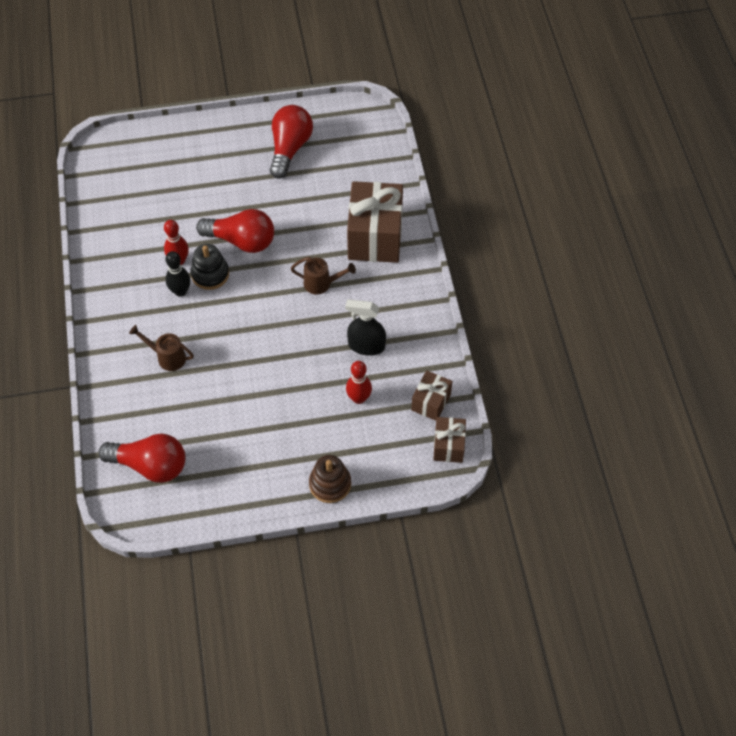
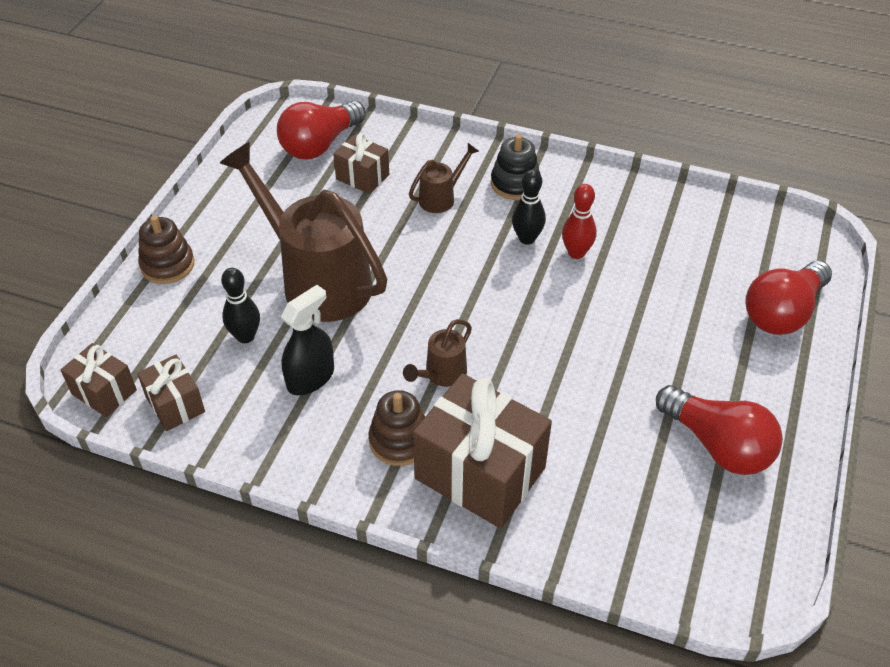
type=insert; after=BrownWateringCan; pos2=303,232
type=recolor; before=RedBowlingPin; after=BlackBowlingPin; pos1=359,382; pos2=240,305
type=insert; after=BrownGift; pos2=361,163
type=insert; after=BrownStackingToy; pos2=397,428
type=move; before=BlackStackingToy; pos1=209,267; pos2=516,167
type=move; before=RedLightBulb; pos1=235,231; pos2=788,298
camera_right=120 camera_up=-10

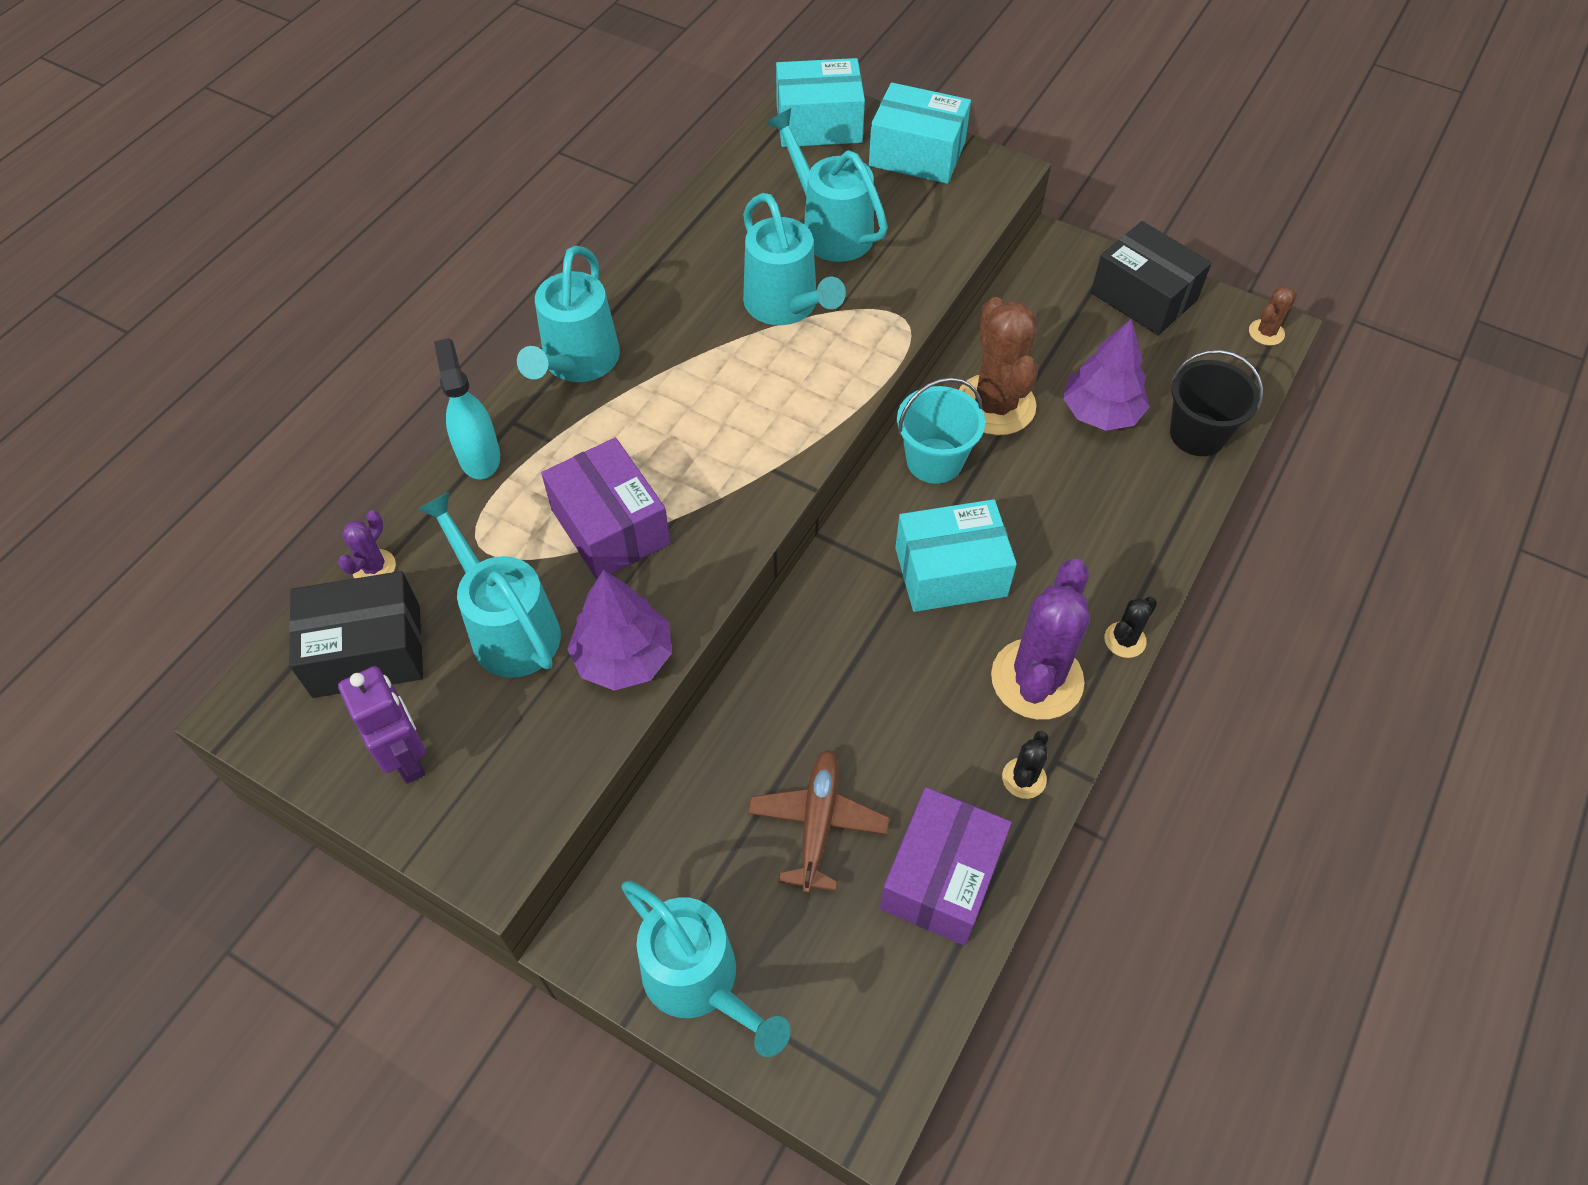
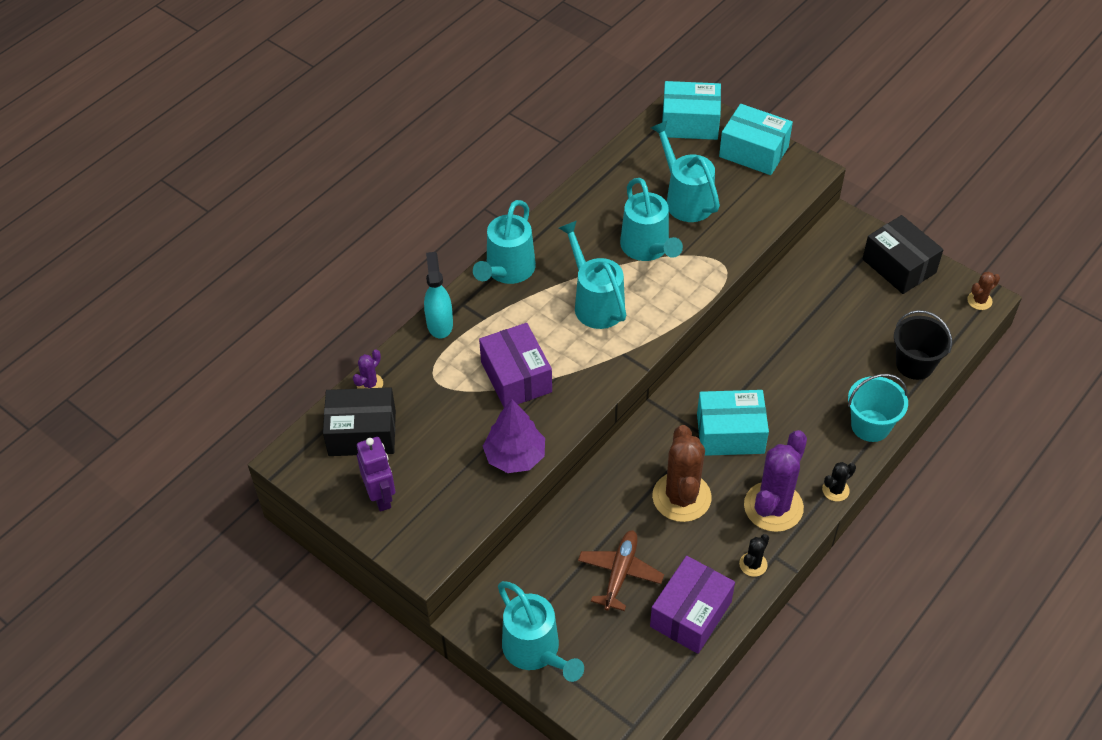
type=move; before=TurquoiseWateringCan; pos1=489,585; pos2=592,274
type=move; before=BrownCactus; pos1=998,366; pos2=682,473
type=move; before=TurquoiseBucket; pos1=941,430; pos2=878,408
type=delete; before=PurpleTree; pos1=1106,375
camera_right=10 camera_up=-5

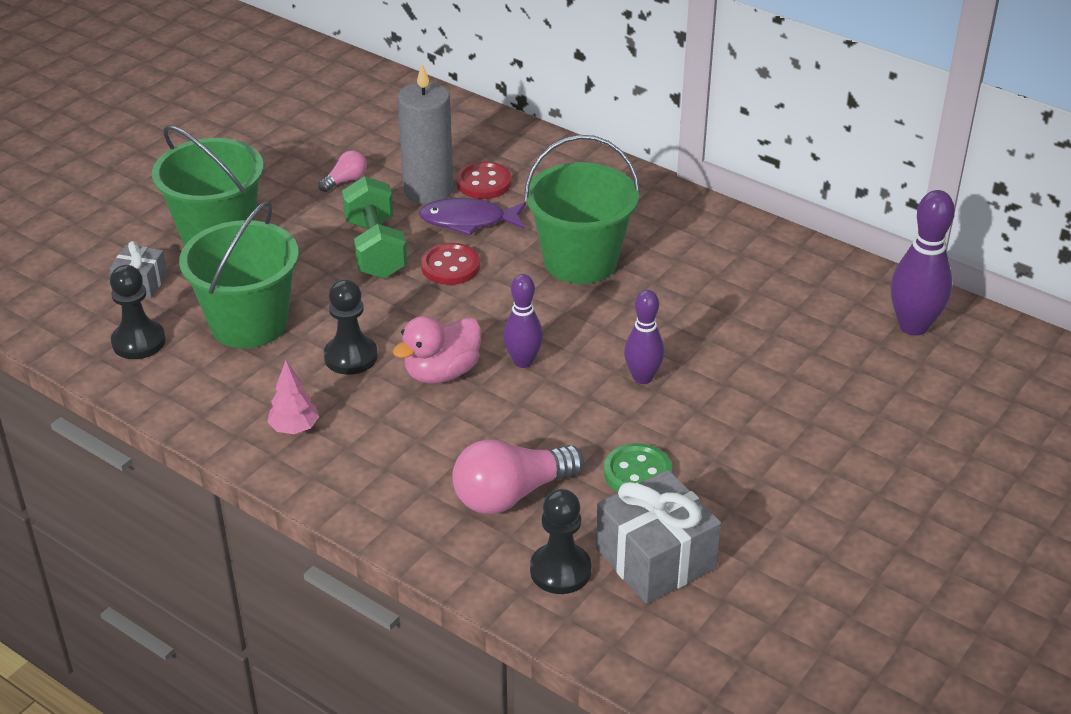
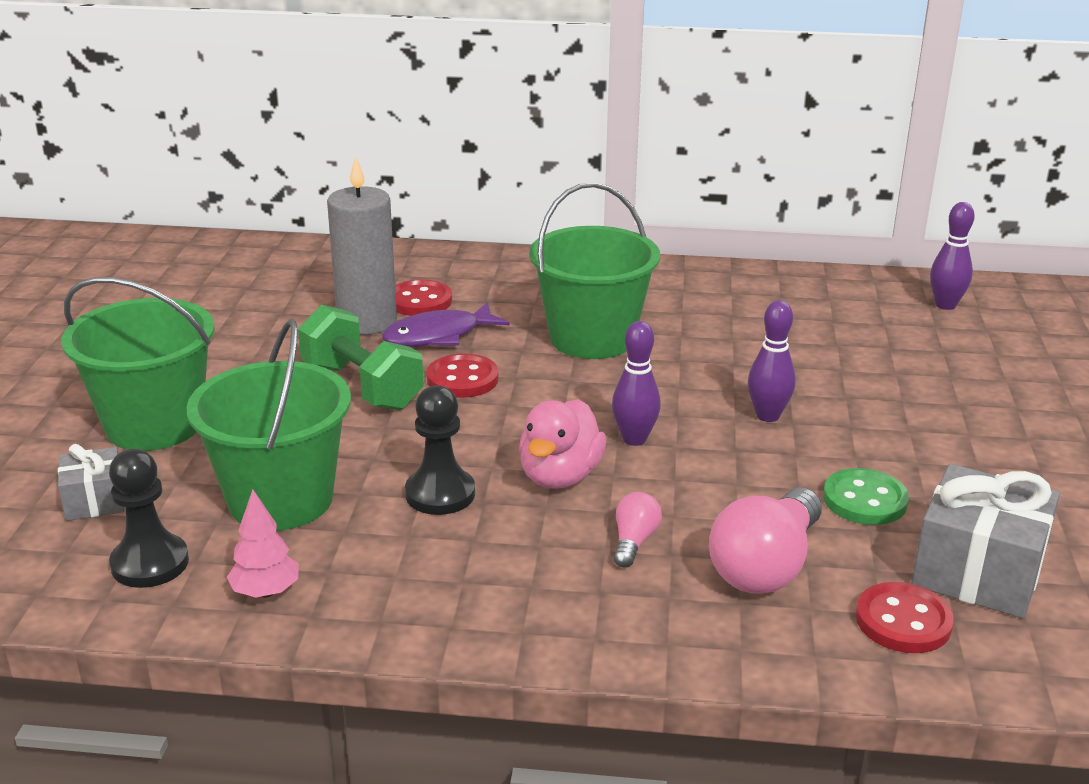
type=move; before=PinkTree; pos1=293,397; pos2=263,544
type=move; before=PinkLightBulb; pos1=342,171; pos2=637,530
type=replace; before=BlackPawn; after=RedButton; pos1=561,541; pos2=905,617
type=resize; before=PurpleBowlingPin; pos1=923,263; pos2=952,256; scale=0.65
camera_right=-30 camera_up=-10

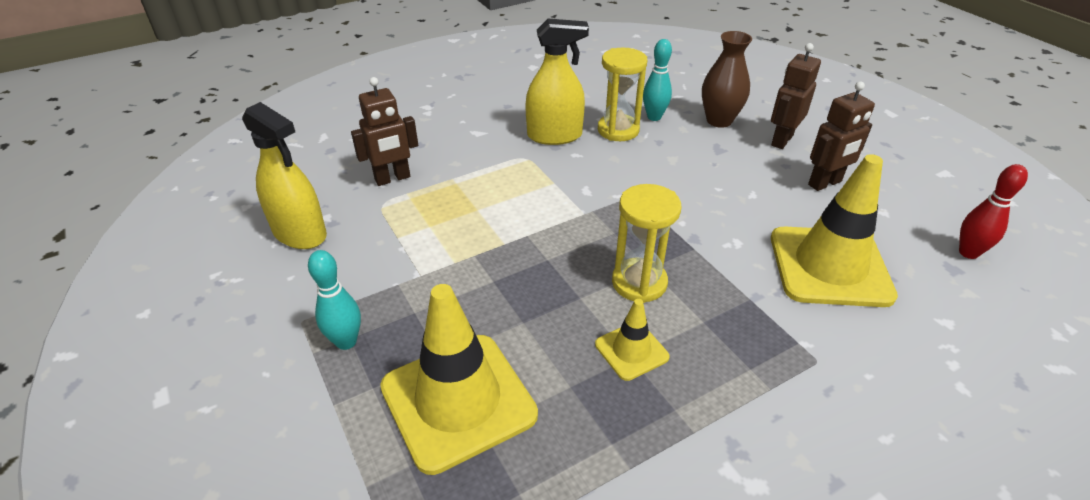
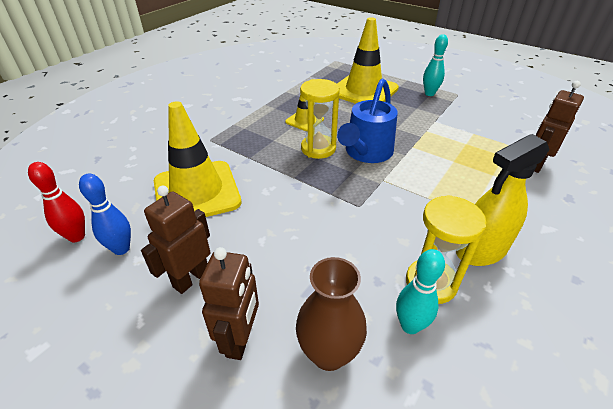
type=insert; after=BlueBowlingPin; pos2=105,214
type=insert; after=BlueWateringCan; pos2=367,121
type=delete; before=YellowSprayBottle; pos1=284,175
camera_right=155 camera_up=0

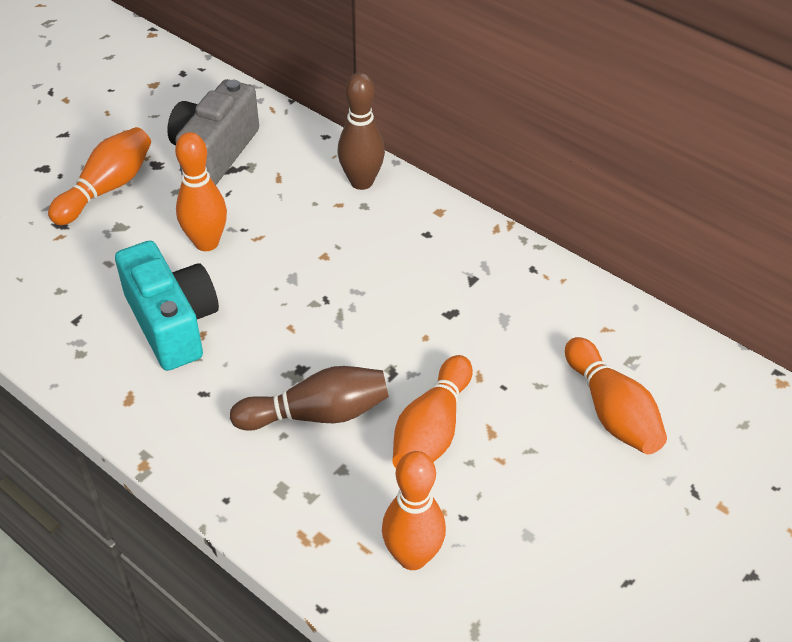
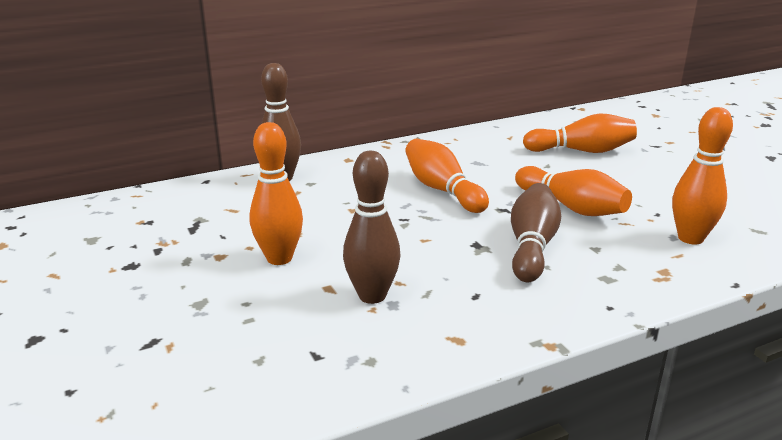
type=replace; before=TurquoiseCamera; after=BrownBowlingPin; pos1=167,306; pos2=372,227
type=move; before=OrangeBowlingPin; pos1=99,176; pos2=447,176
type=delete; before=GreyCamera; pos1=213,132
camera_right=-65 camera_up=-20

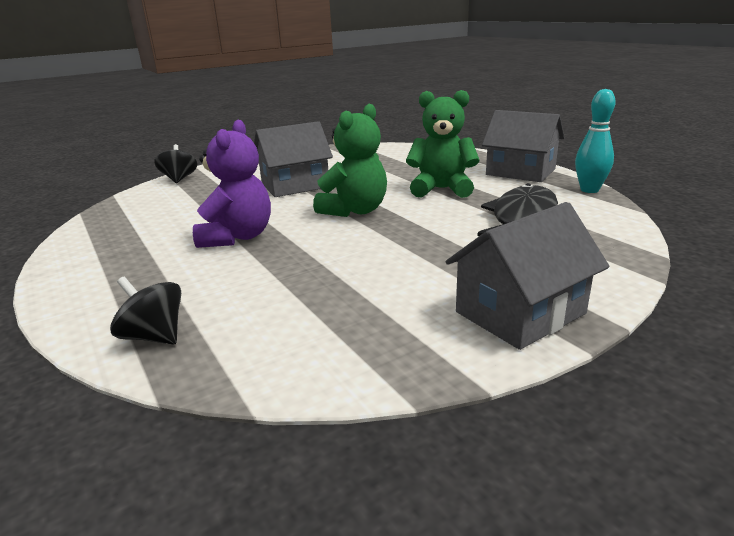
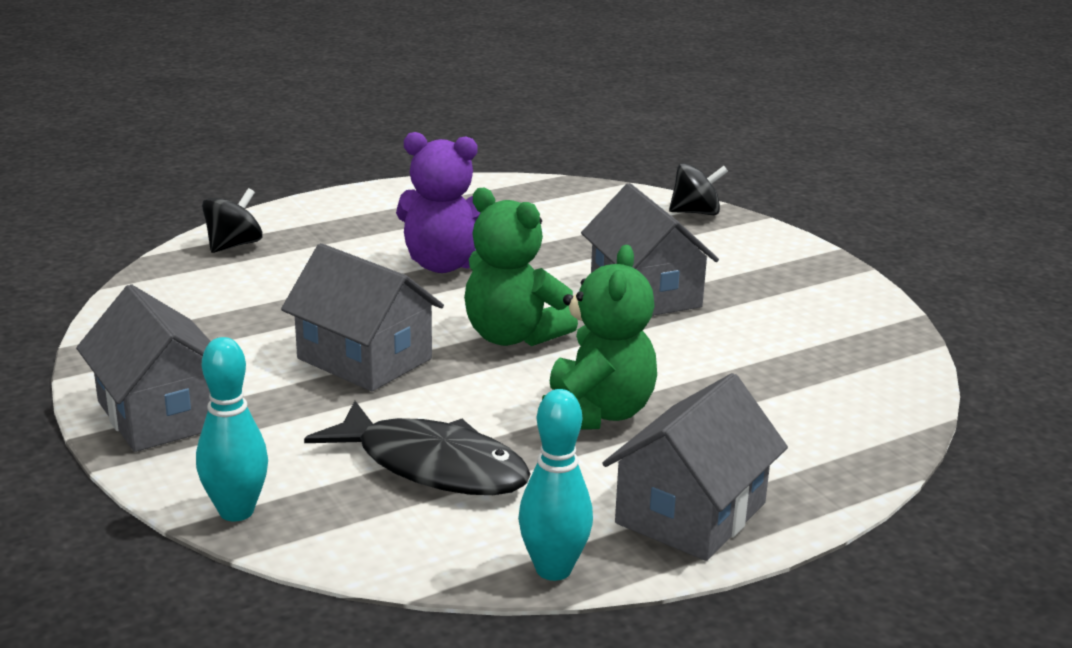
type=insert; after=TurquoiseBowlingPin; pos2=232,429
type=insert; after=GreyHouse; pos2=362,317
camera_right=90 camera_up=0

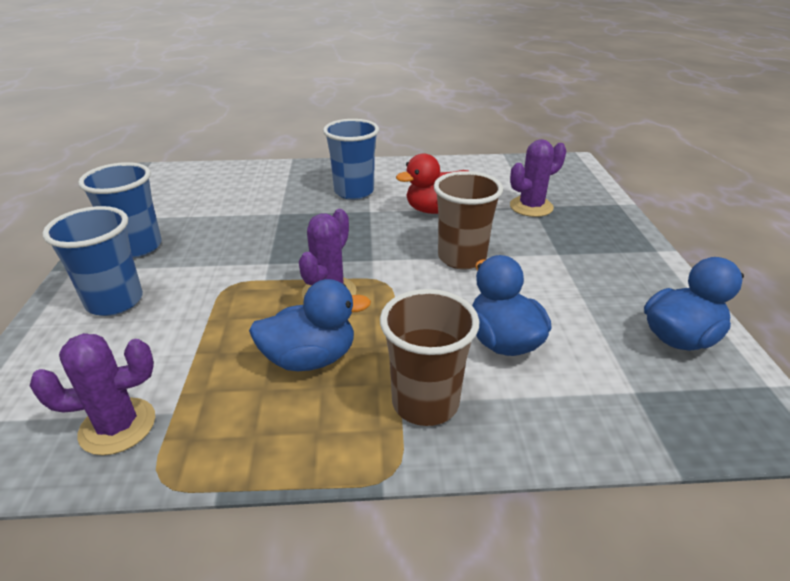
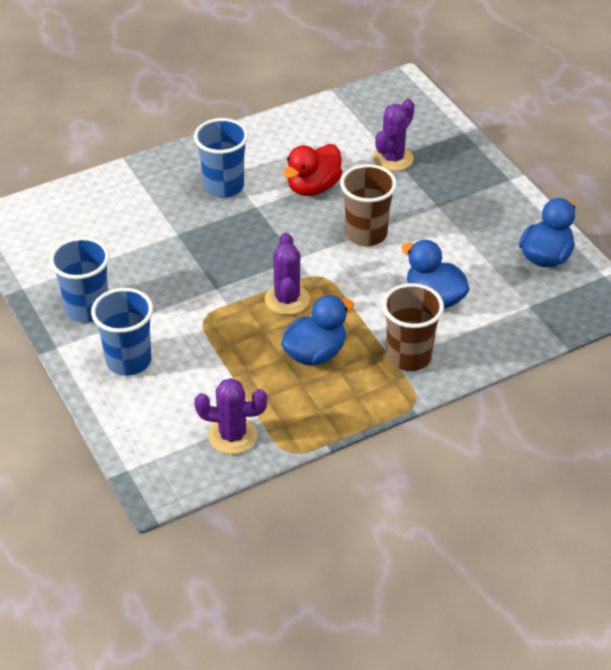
type=rotate; before=PurpleCactus; pos1=92,394; pos2=230,416; turn=45
camera_right=-25 camera_up=10

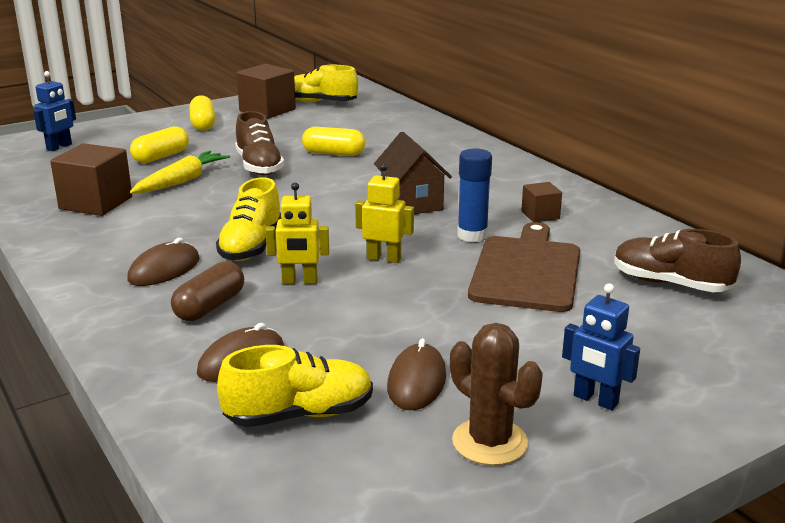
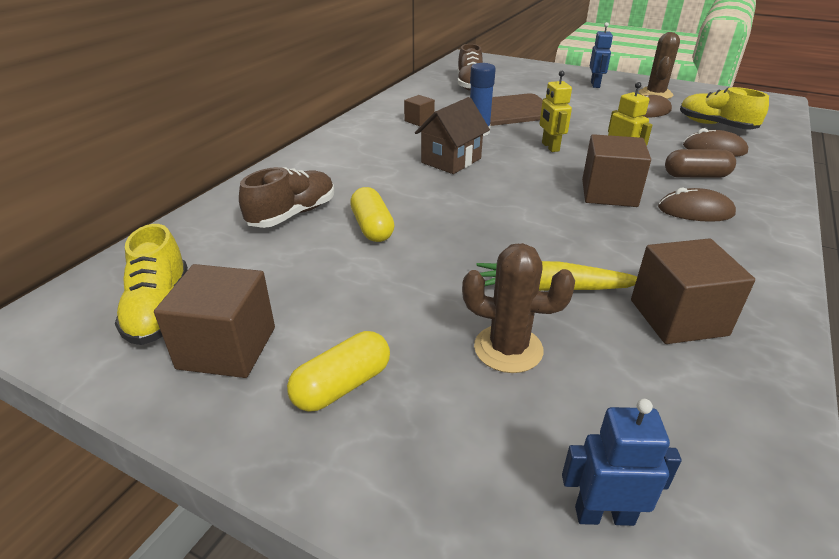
type=move; before=BrownShoe; pos1=259,143; pos2=286,197
type=replace; before=YellowCapsule; after=BrownCactus; pos1=159,144; pos2=518,308
type=replace; before=YellowShoe; after=BrownCube; pos1=248,219; pos2=616,170
camera_right=-120 camera_up=10

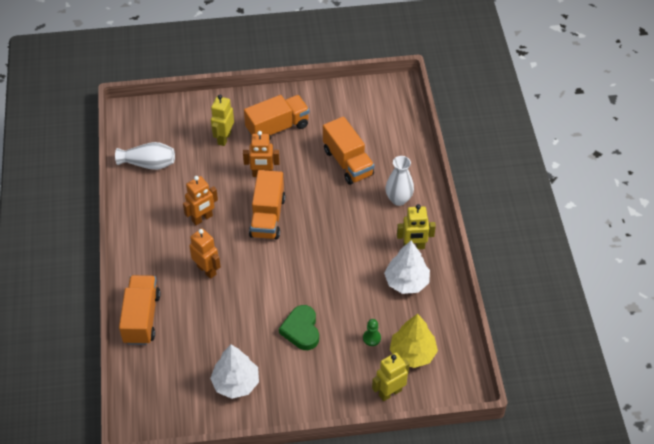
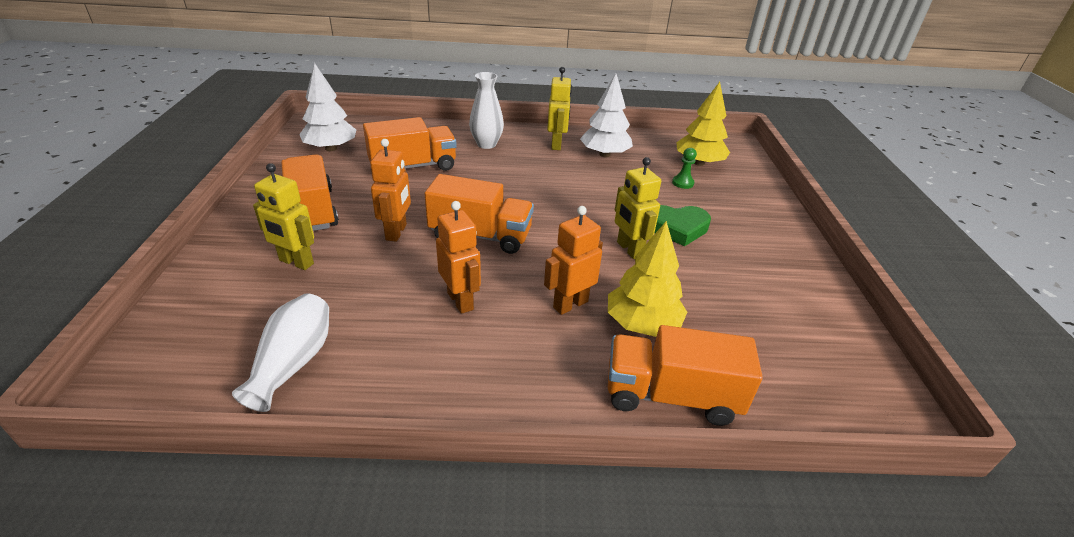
type=move; before=WhiteTree; pos1=234,372; pos2=327,107
type=insert; after=YellowTree; pos2=647,279
type=move; before=YellowRobot; pos1=391,377; pos2=638,208
camera_right=-85 camera_up=-15

